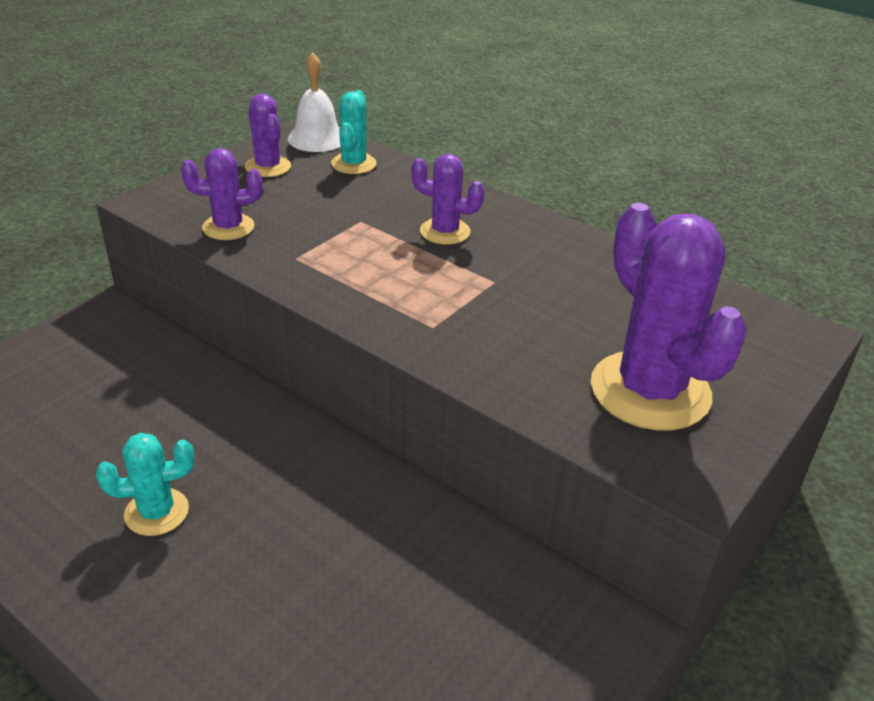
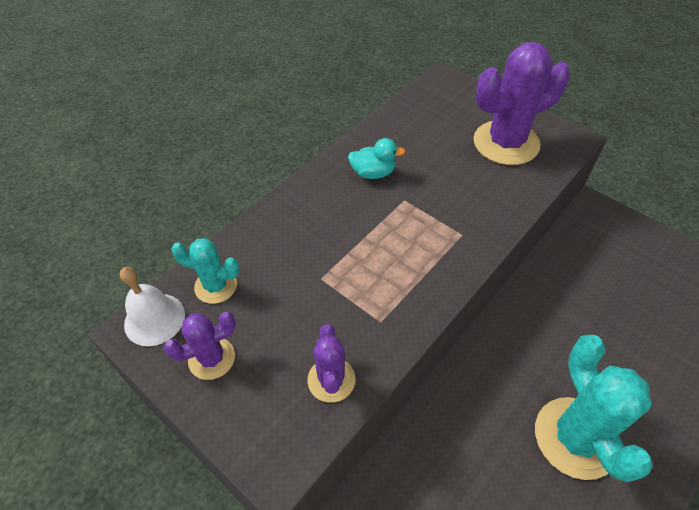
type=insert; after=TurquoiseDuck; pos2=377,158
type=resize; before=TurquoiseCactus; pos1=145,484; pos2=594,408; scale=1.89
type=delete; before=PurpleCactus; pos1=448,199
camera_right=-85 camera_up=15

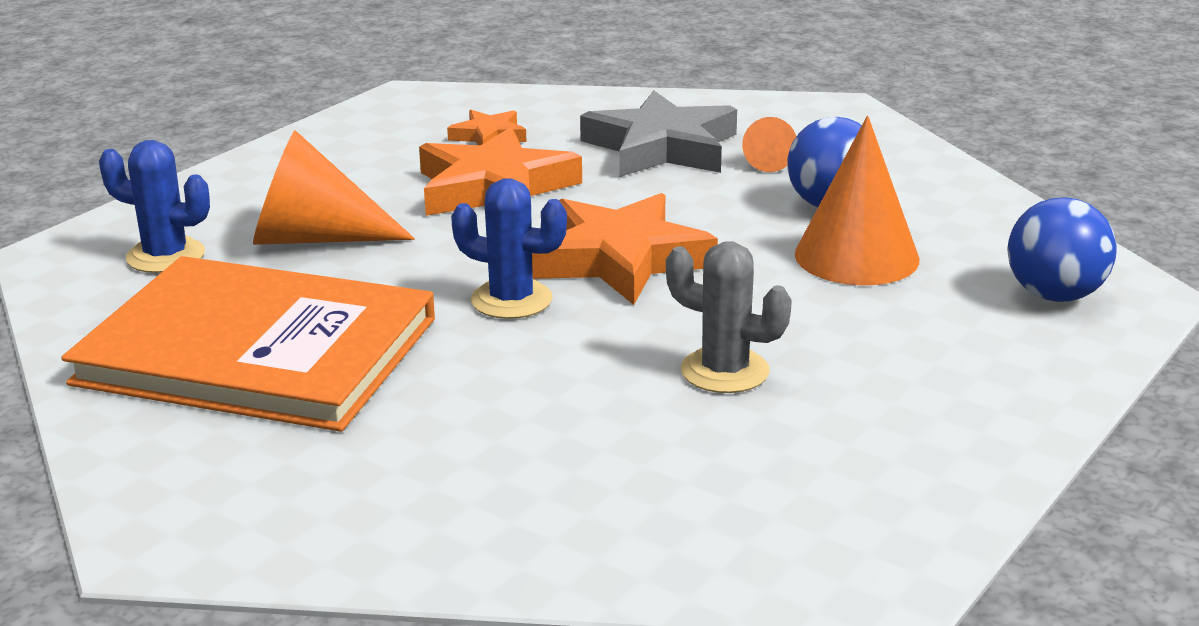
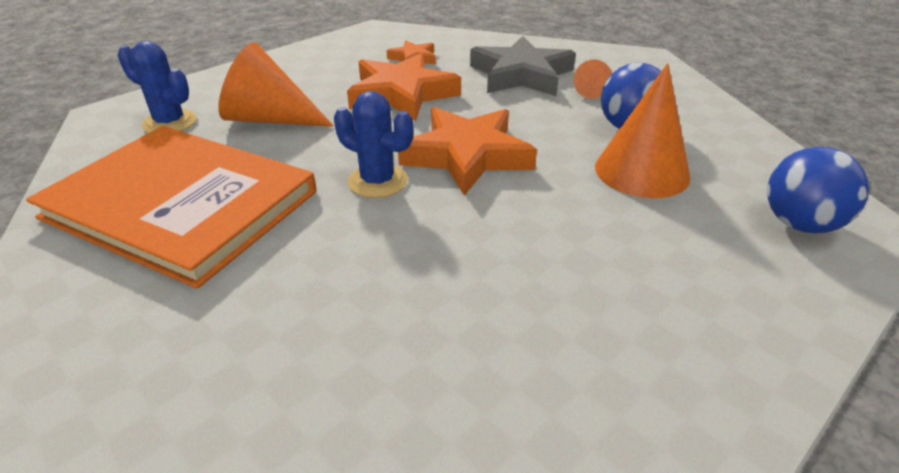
type=delete; before=GreyCactus; pos1=729,317
camera_right=10 camera_up=10

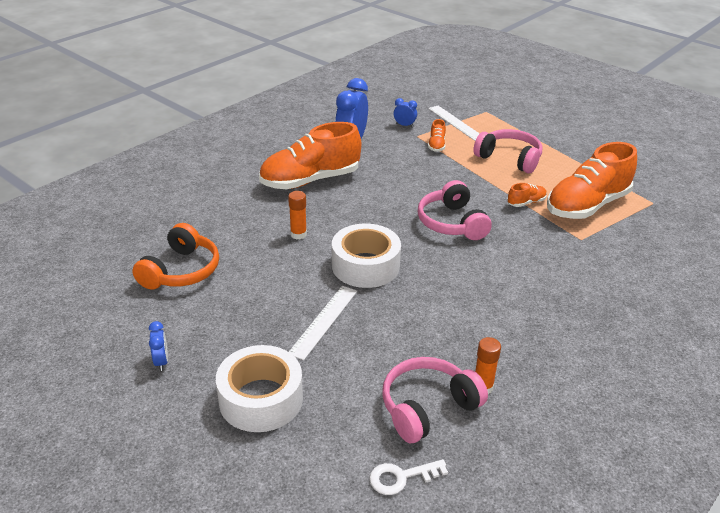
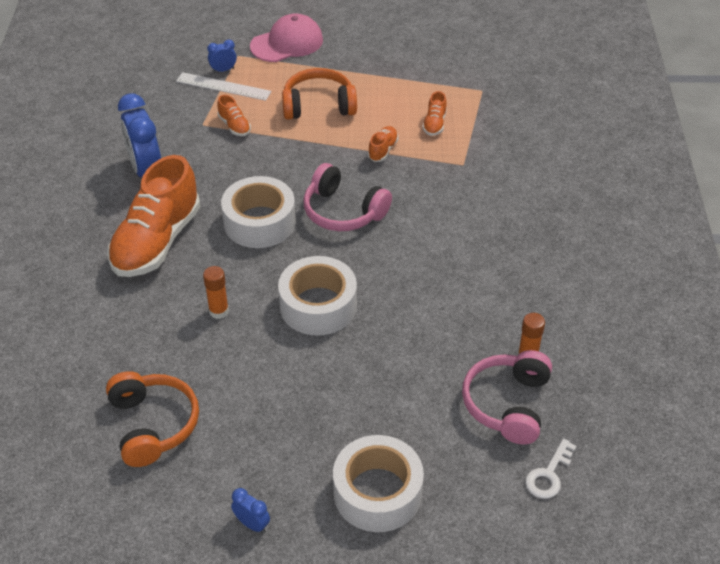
type=move; before=BlueClock; pos1=405,112; pos2=222,56
type=insert; after=WhiteTape; pos2=258,212
type=insert; after=PinkCap; pos2=286,37
type=recolor; before=PinkHeadphones; after=OrangeHeadphones; pos1=507,151; pos2=319,94
type=resize; before=OrangeShoe; pos1=592,180; pos2=434,113; scale=0.41
type=delete; before=WhiteRuler; pos1=323,323
camera_right=-40 camera_up=10

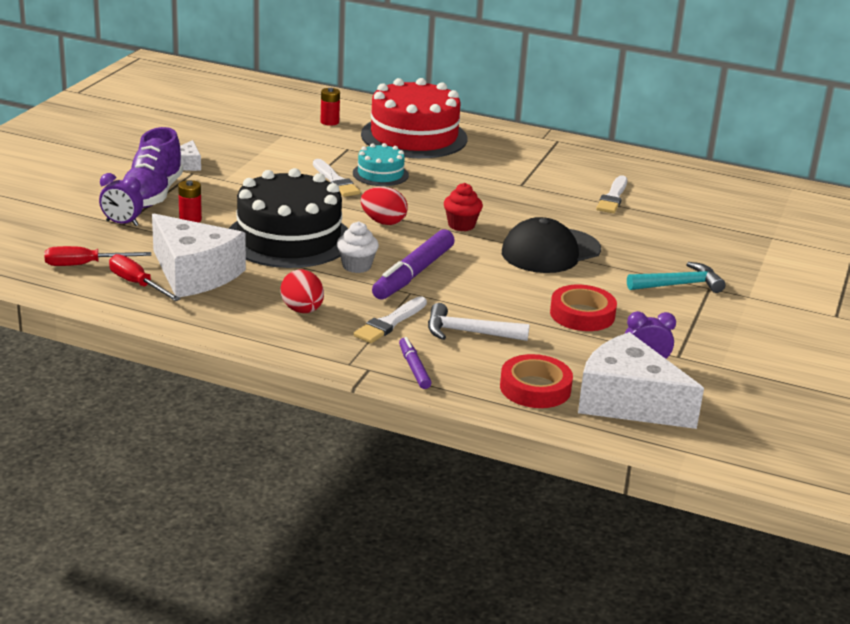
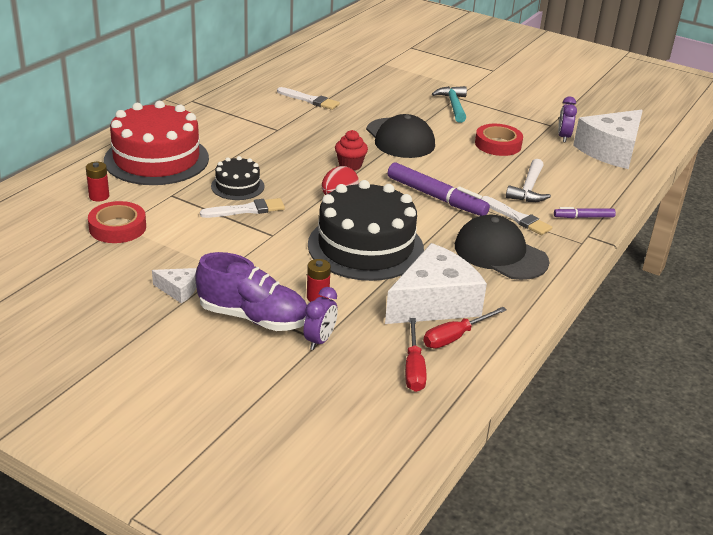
type=move; before=RedTape; pos1=536,381; pos2=117,222
type=recolor; before=TurquoiseCake; after=BlackCake; pos1=381,164; pos2=237,178
type=replace; before=RedEgg; after=BlackCap; pos1=302,291; pos2=502,247
type=delete; before=WhiteCupcake; pos1=358,247
camera_right=-80 camera_up=5

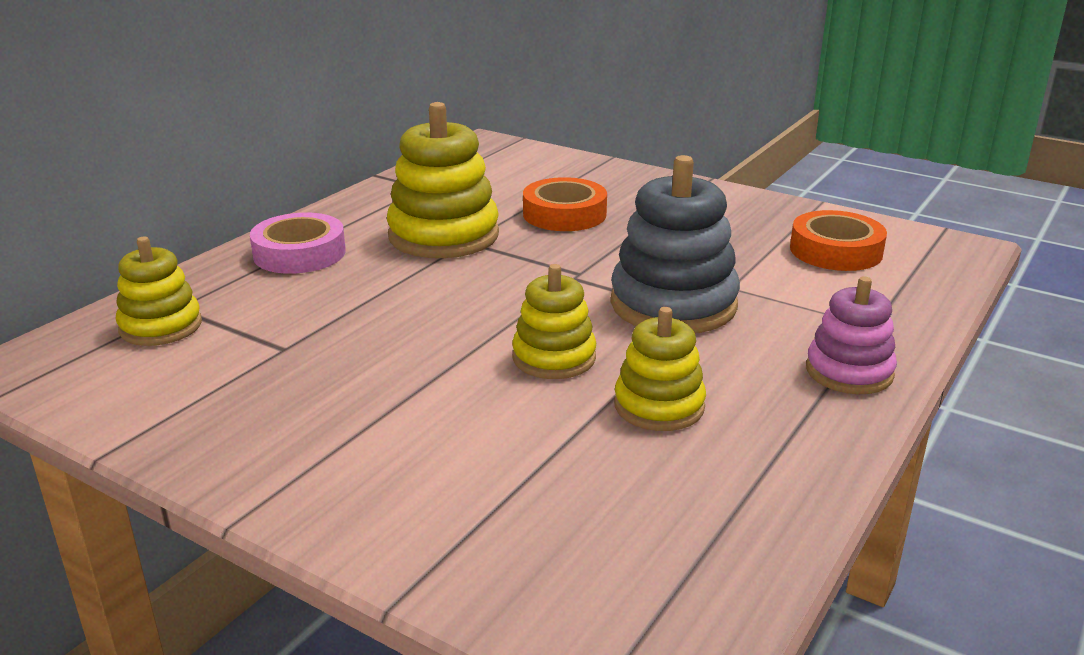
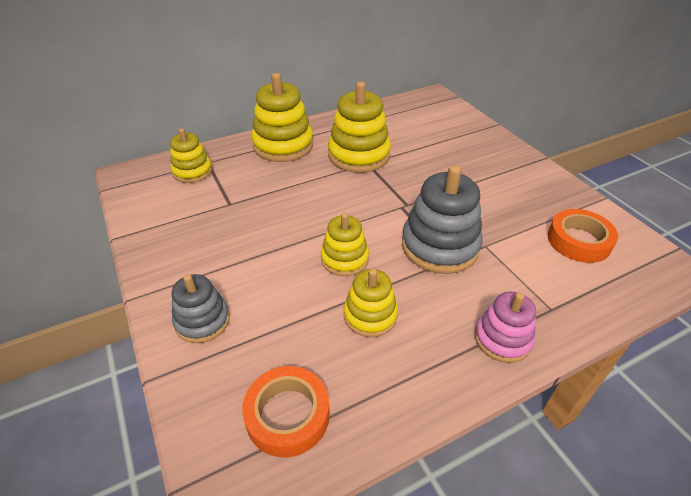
type=insert; after=GreyStackingToy; pos2=201,308
type=move; before=OrangeTape; pos1=565,204; pos2=286,412
type=replace; before=PinkTape; after=YellowStackingToy; pos1=298,243; pos2=282,117
camera_right=30 camera_up=15

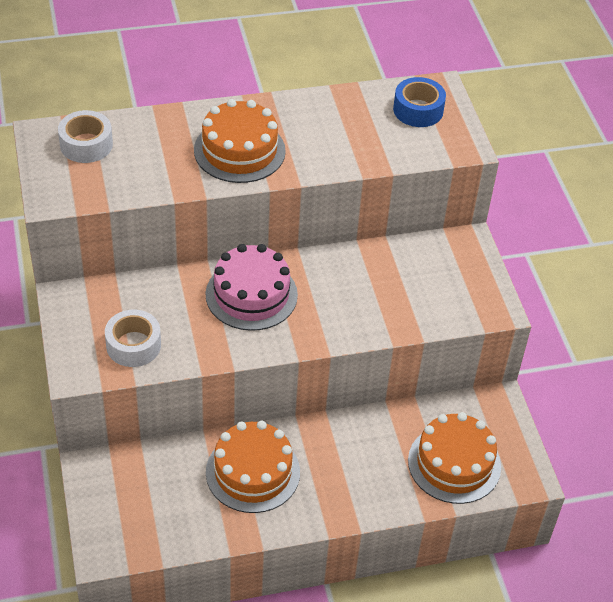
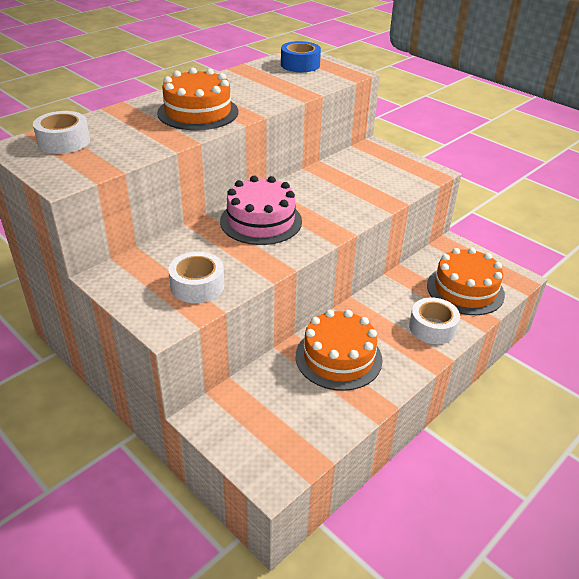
type=insert; after=WhiteTape; pos2=434,321
camera_right=-30 camera_up=-10

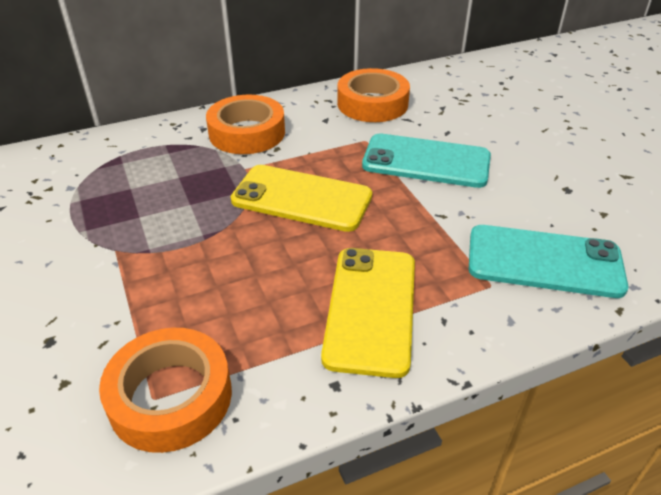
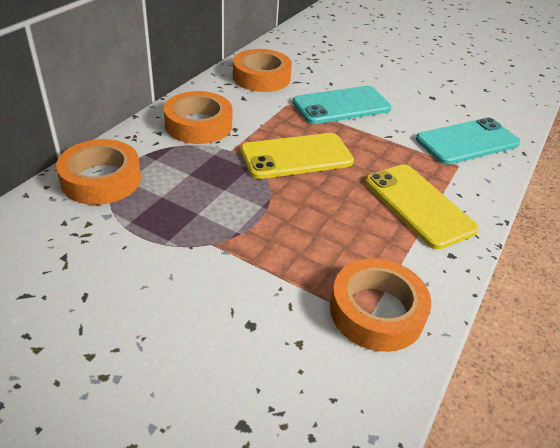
type=insert; after=OrangeTape; pos2=98,172
camera_right=-40 camera_up=0

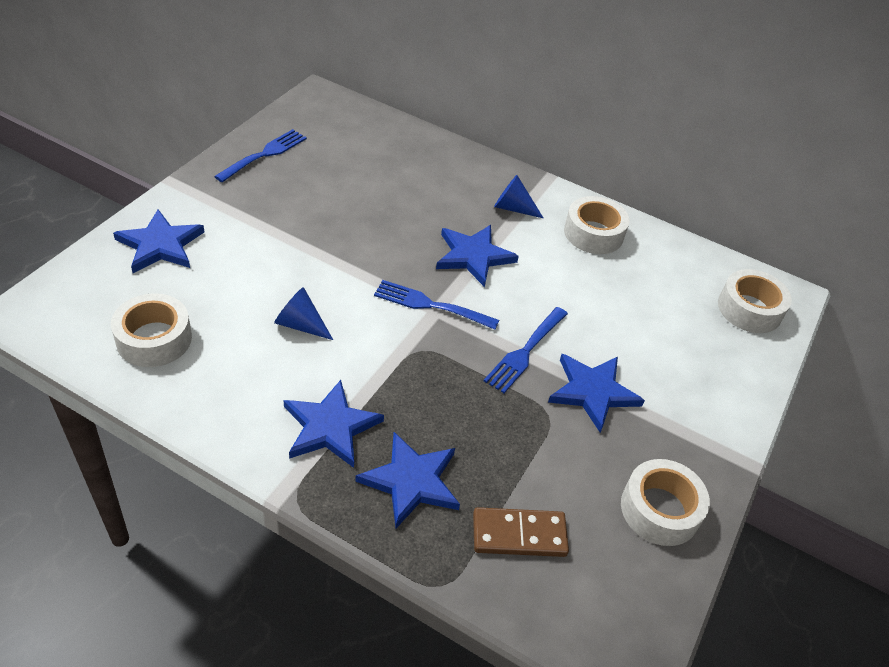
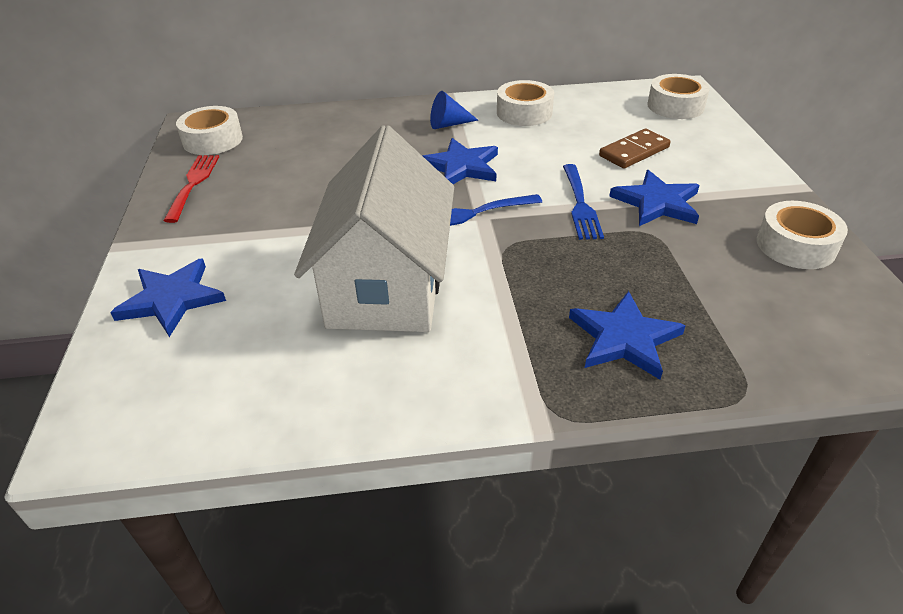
type=recolor; before=BlueFork; after=RedFork; pos1=260,155; pos2=191,189
type=move; before=WhiteTape; pos1=151,330; pos2=209,130
type=replace; before=BlueCone; after=WhiteHouse; pos1=303,313; pos2=374,228
type=move; before=BrownDomino; pos1=521,532; pos2=635,148
type=delete; before=BlueStar; pos1=334,424
camera_right=-30 camera_up=-5

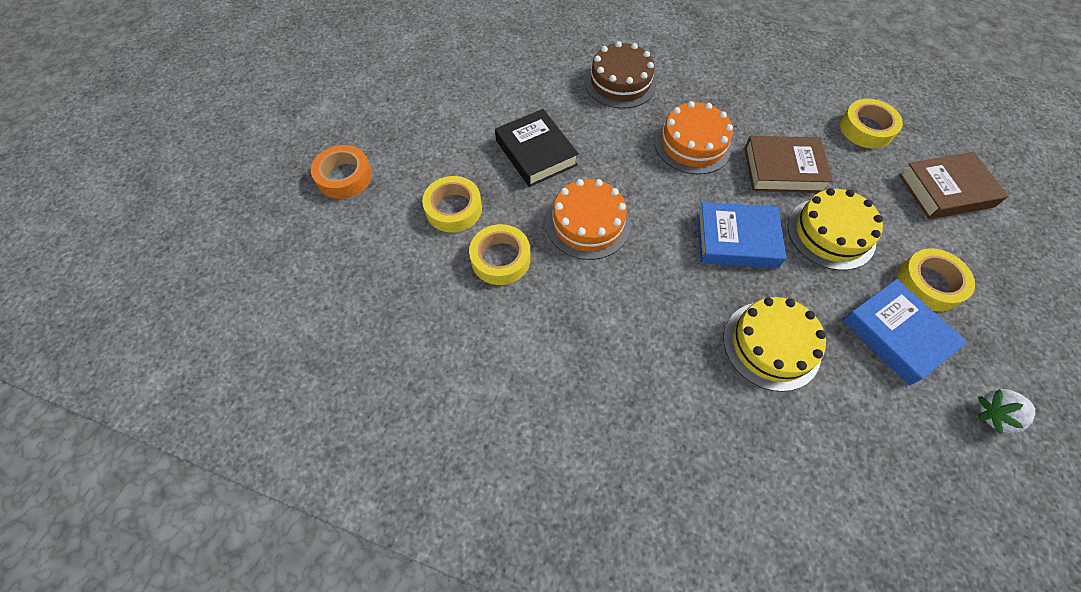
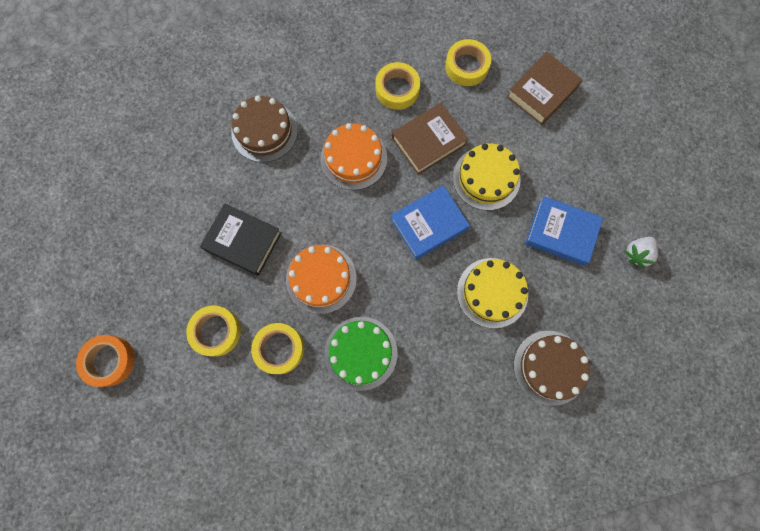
type=insert; after=GreenCake; pos2=361,354
type=move; before=YellowTape; pos1=936,279; pos2=397,86
type=insert; after=BrownCake; pos2=552,368
camera_right=-35 camera_up=15

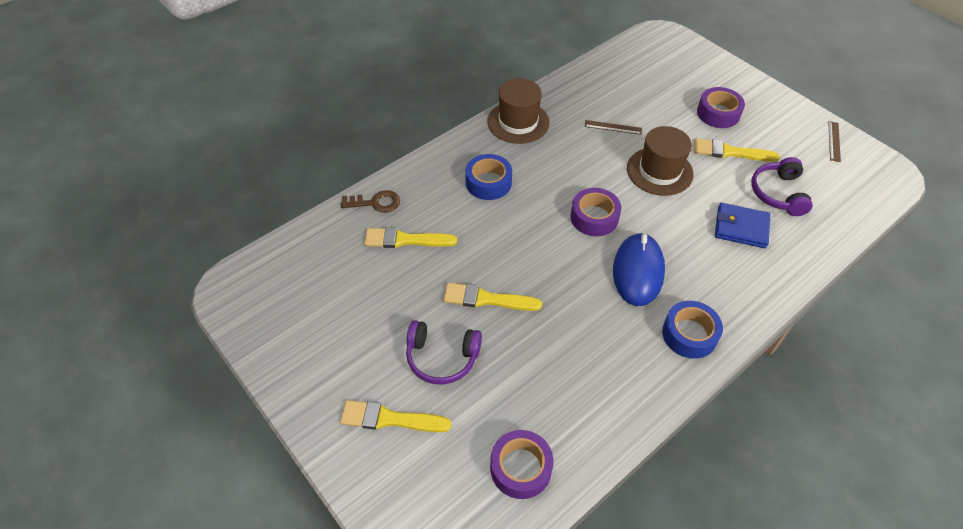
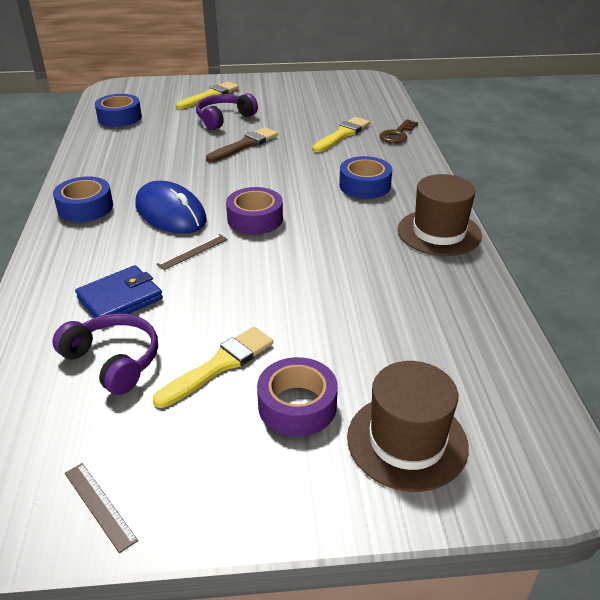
type=recolor; before=PurpleTape; after=BlueTape; pos1=522,464; pos2=118,110
type=move; before=BrownRuler; pos1=613,127; pos2=192,252
type=recolor; before=YellowBrush; after=BrownBrush; pos1=492,297; pos2=242,144
type=move; before=BrownHat; pos1=660,161; pos2=408,426
camera_right=125 camera_up=-15

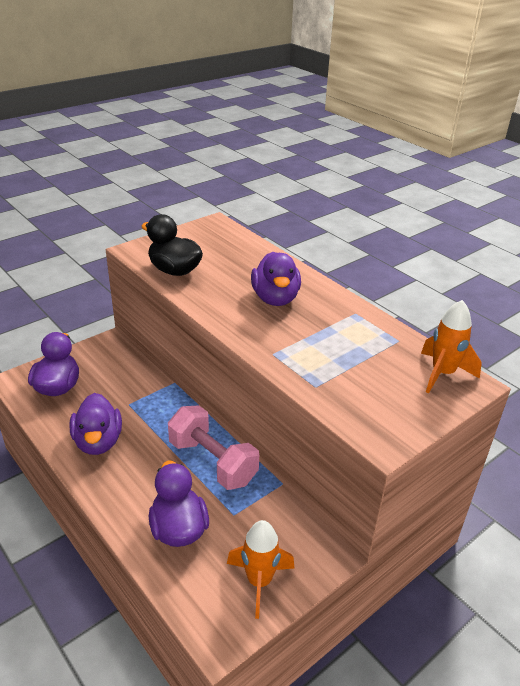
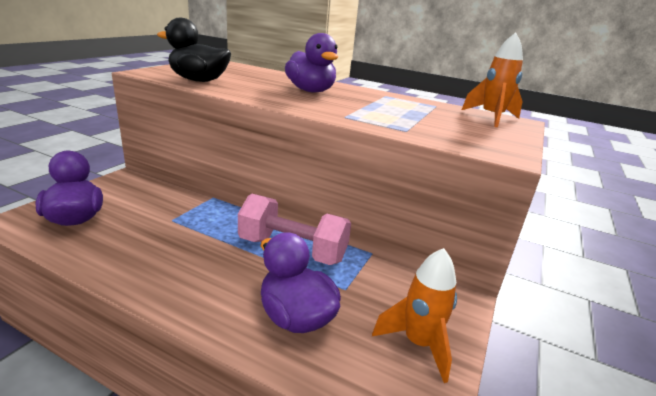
type=delete; before=PurpleDuck; pos1=95,424
camera_right=-25 camera_up=-10

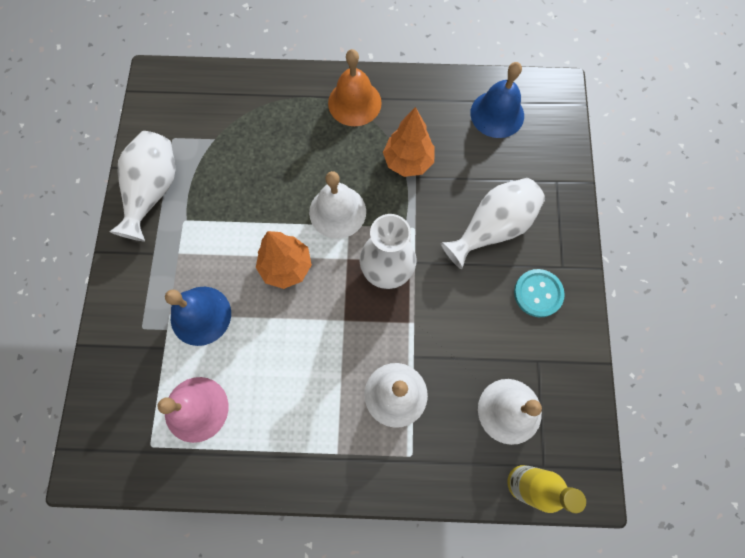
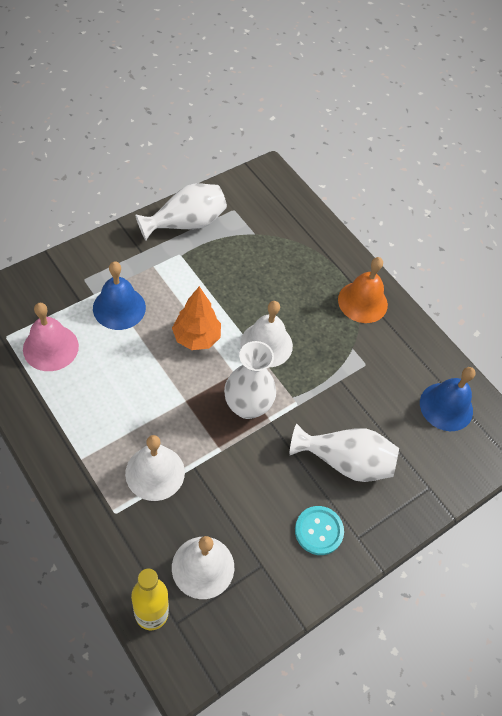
type=delete; before=OrangeTree; pos1=408,142
camera_right=45 camera_up=-15

